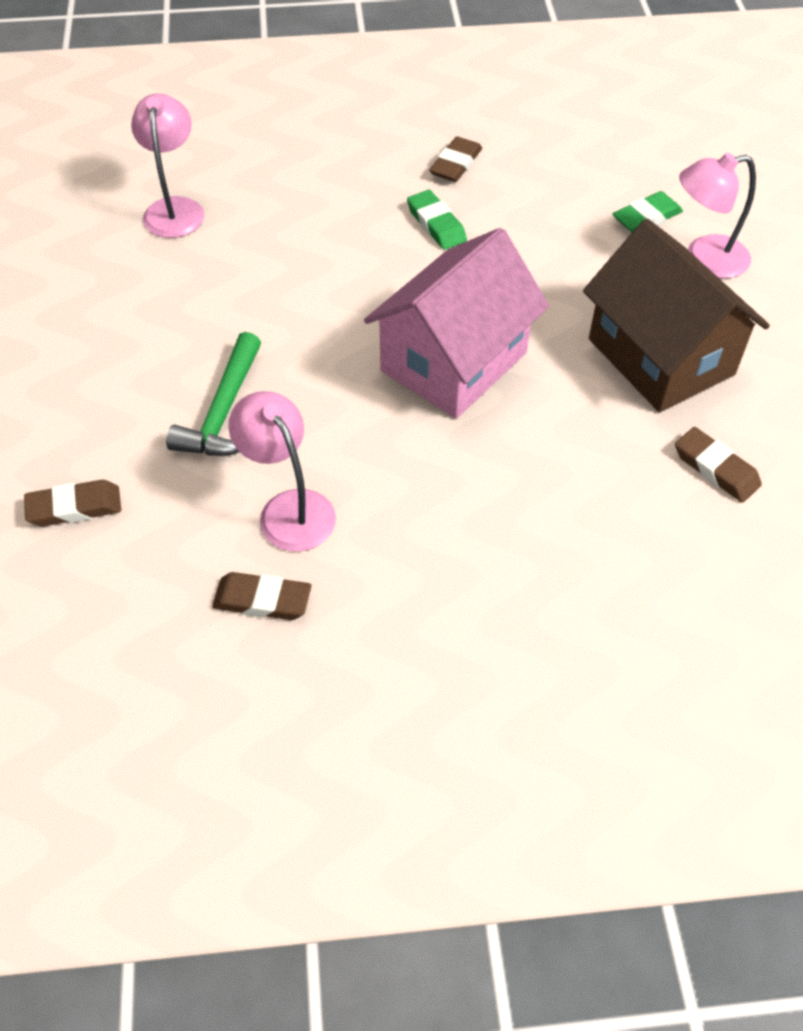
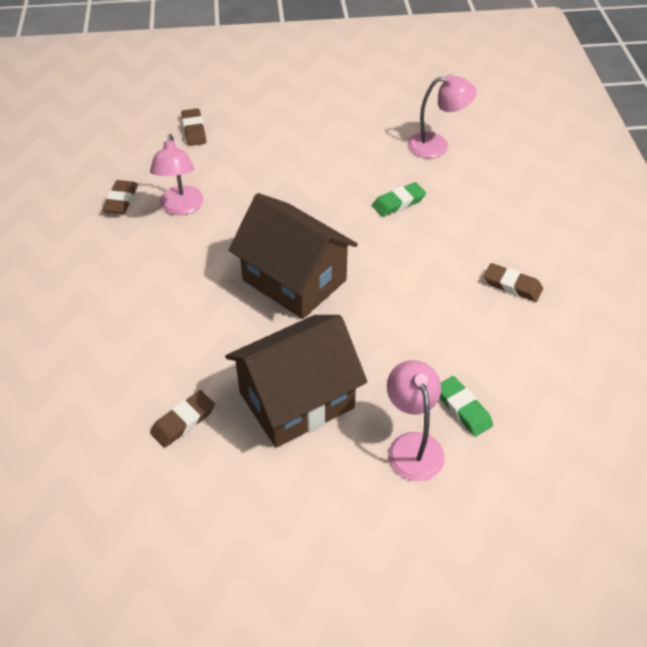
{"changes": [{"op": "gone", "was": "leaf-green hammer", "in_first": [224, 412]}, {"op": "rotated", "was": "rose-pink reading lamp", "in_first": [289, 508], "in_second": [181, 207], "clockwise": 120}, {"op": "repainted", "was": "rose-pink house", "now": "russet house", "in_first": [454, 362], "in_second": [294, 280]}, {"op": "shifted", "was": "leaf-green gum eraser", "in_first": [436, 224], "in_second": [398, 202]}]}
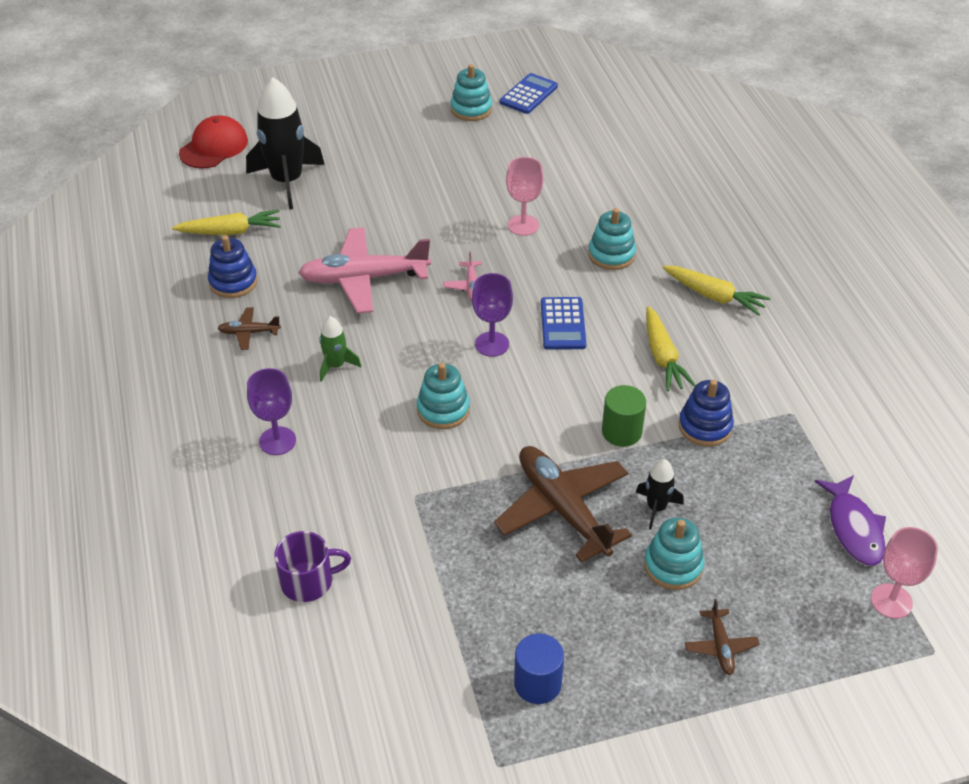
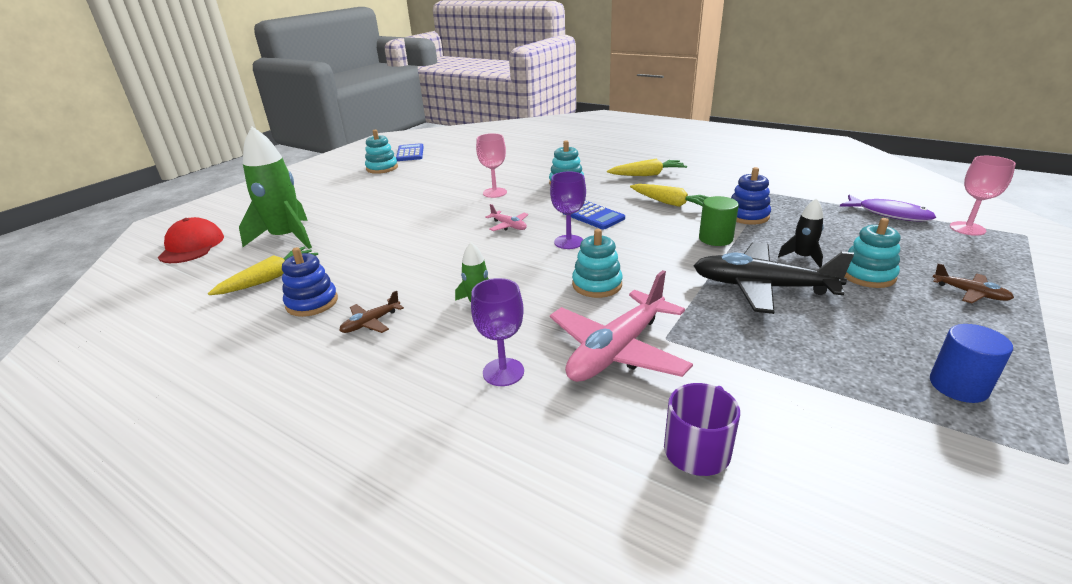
{"changes": [{"op": "repainted", "was": "black spaceship", "now": "leaf-green spaceship", "in_first": [287, 181], "in_second": [286, 238]}, {"op": "shifted", "was": "rose-pink toy plane", "in_first": [363, 278], "in_second": [617, 351]}, {"op": "repainted", "was": "russet toy plane", "now": "black toy plane", "in_first": [562, 508], "in_second": [761, 287]}]}
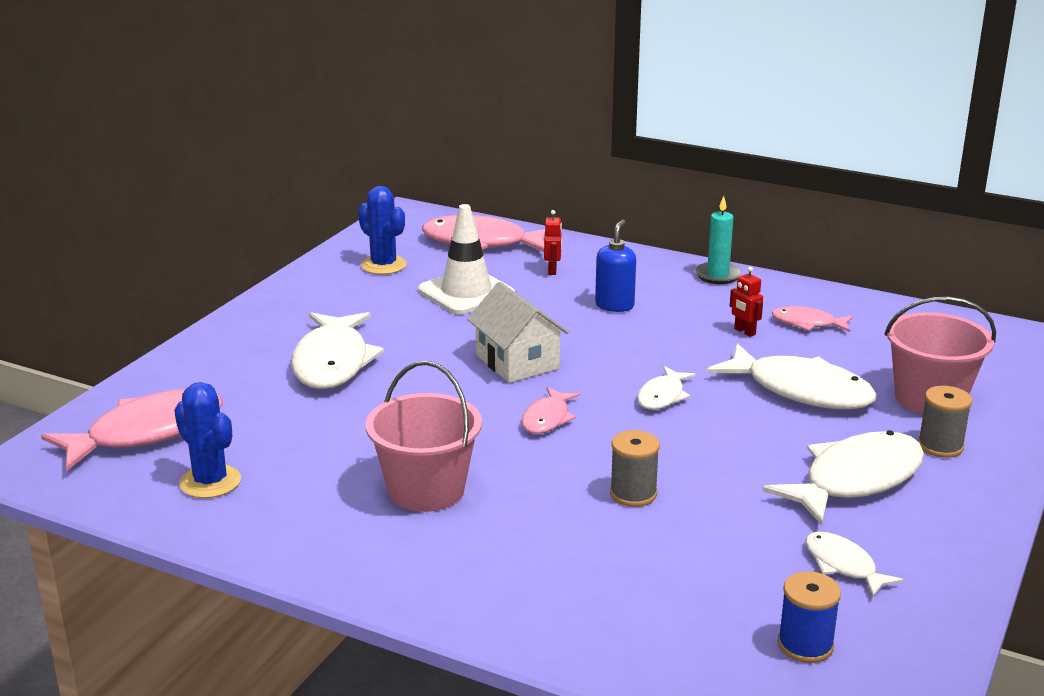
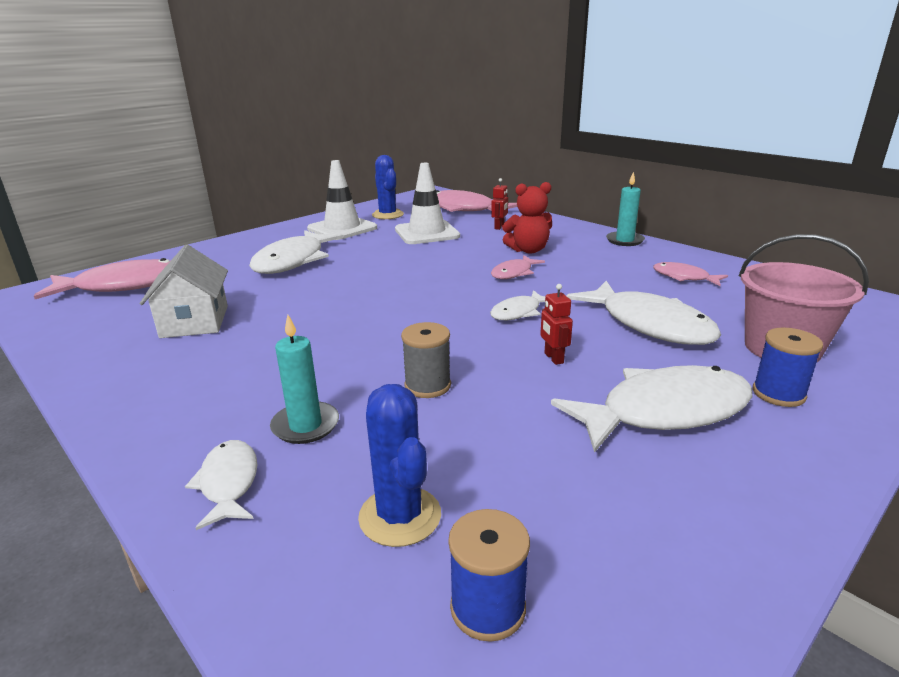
{"changes": [{"op": "shifted", "was": "cobalt cactus", "in_first": [210, 482], "in_second": [400, 516]}, {"op": "gone", "was": "rose-pink pail", "in_first": [426, 490]}, {"op": "shifted", "was": "white house", "in_first": [517, 362], "in_second": [195, 321]}, {"op": "shifted", "was": "rose-pink fish", "in_first": [547, 419], "in_second": [514, 273]}, {"op": "swapped", "was": "cobalt pump bottle", "now": "red teddy", "in_first": [614, 305], "in_second": [528, 250]}, {"op": "shifted", "was": "red toy robot", "in_first": [744, 332], "in_second": [553, 358]}, {"op": "shifted", "was": "white fish", "in_first": [843, 565], "in_second": [229, 483]}, {"op": "repainted", "was": "grey reel of thread", "now": "cobalt reel of thread", "in_first": [940, 446], "in_second": [778, 394]}, {"op": "new", "now": "teal candle", "in_second": [305, 425]}, {"op": "new", "now": "white traffic cone", "in_second": [342, 228]}]}
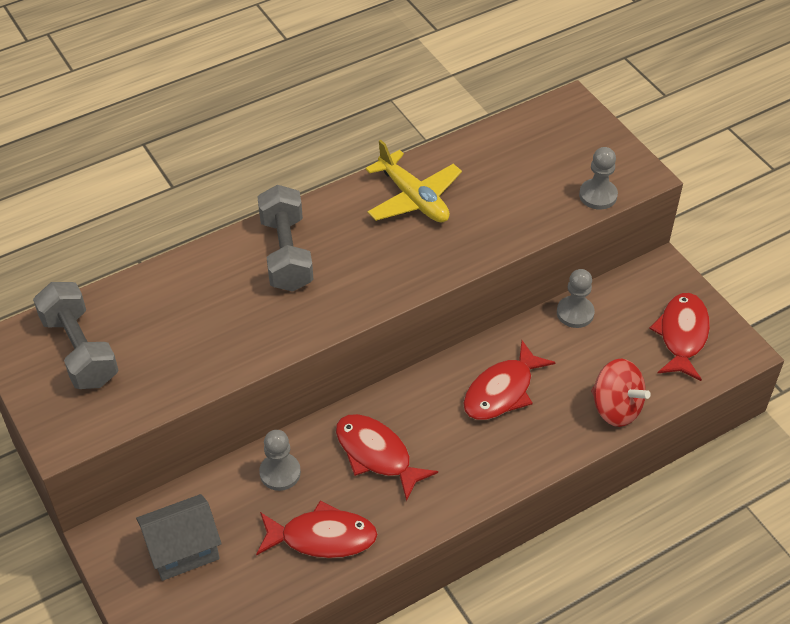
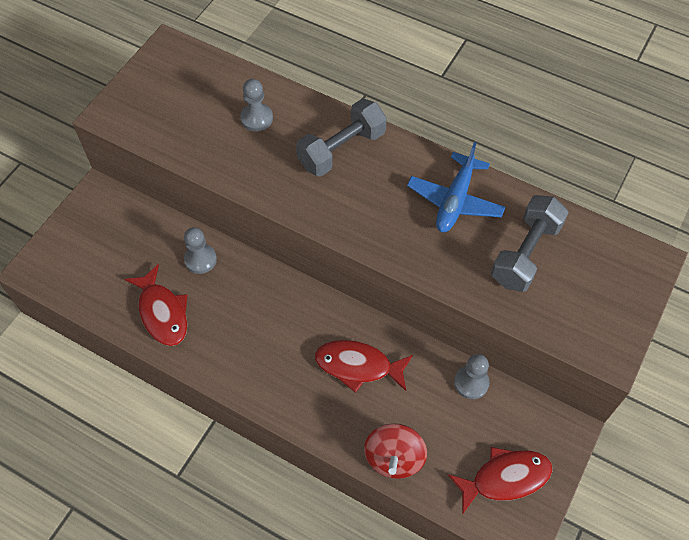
{"changes": [{"op": "shifted", "was": "grey free weight", "in_first": [80, 350], "in_second": [525, 253]}, {"op": "gone", "was": "grey house", "in_first": [183, 550]}, {"op": "gone", "was": "red fish", "in_first": [376, 454]}, {"op": "repainted", "was": "yellow toy plane", "now": "cobalt toy plane", "in_first": [413, 198], "in_second": [455, 200]}, {"op": "shifted", "was": "grey chess pawn", "in_first": [598, 195], "in_second": [256, 118]}]}
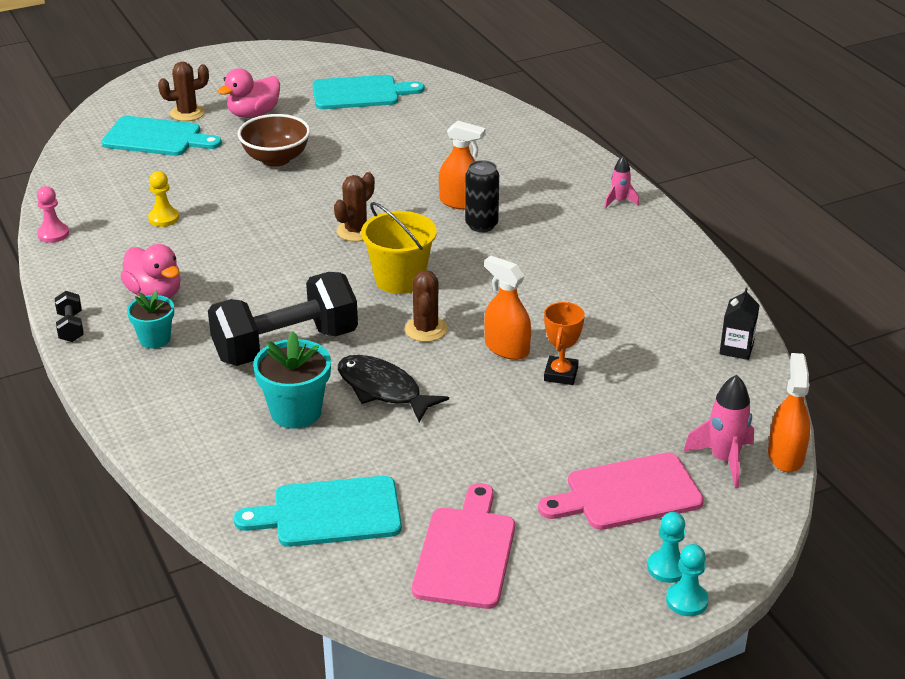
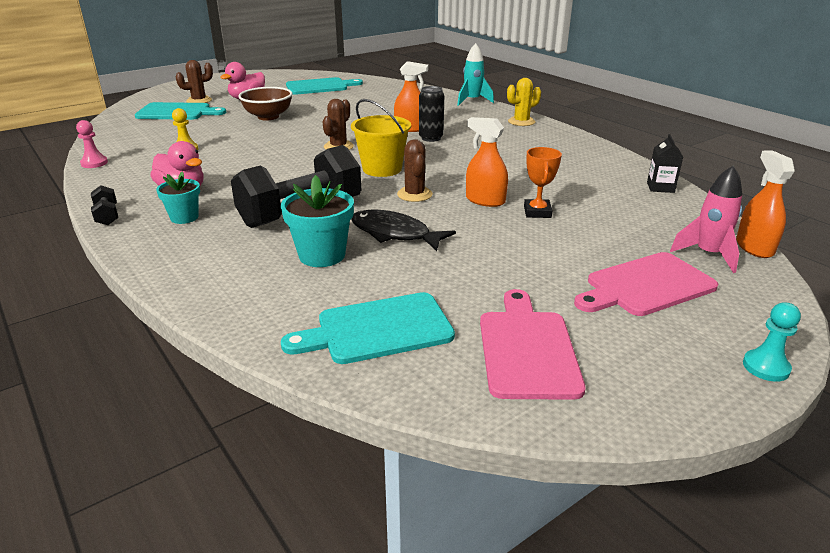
{"changes": [{"op": "swapped", "was": "rose-pink spaceship", "now": "yellow cactus", "in_first": [619, 201], "in_second": [521, 122]}, {"op": "gone", "was": "teal chess pawn", "in_first": [667, 568]}, {"op": "new", "now": "teal spaceship", "in_second": [472, 101]}]}
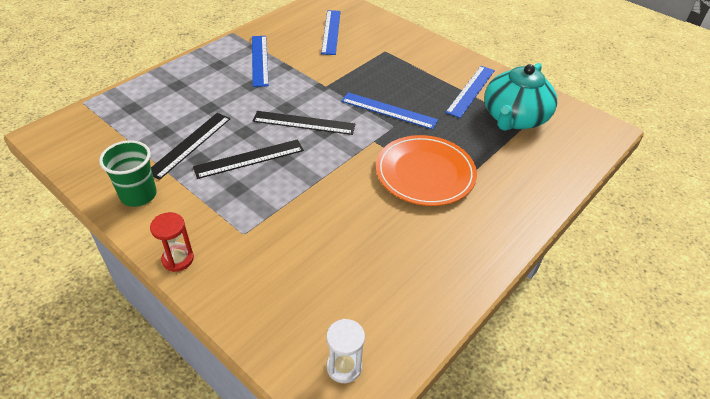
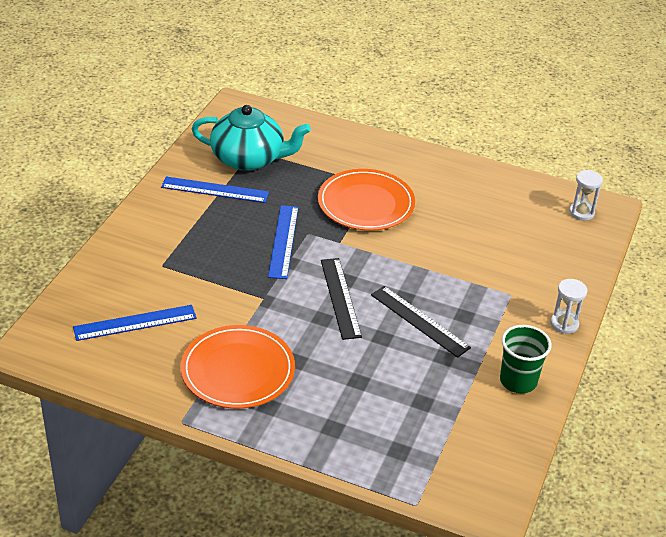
{"changes": [{"op": "repainted", "was": "red hourglass", "now": "white hourglass", "in_first": [178, 259], "in_second": [564, 324]}, {"op": "gone", "was": "black straightedge", "in_first": [190, 144]}, {"op": "swapped", "was": "cobalt straightedge", "now": "orange-coloured plate", "in_first": [259, 60], "in_second": [238, 370]}]}
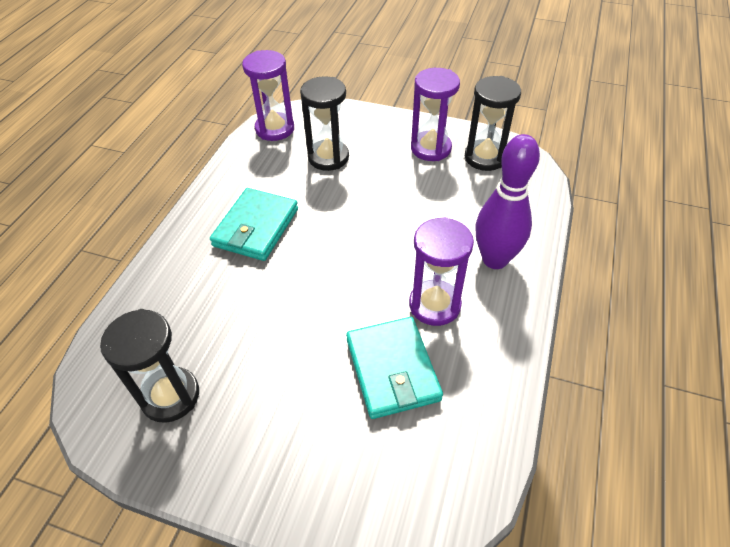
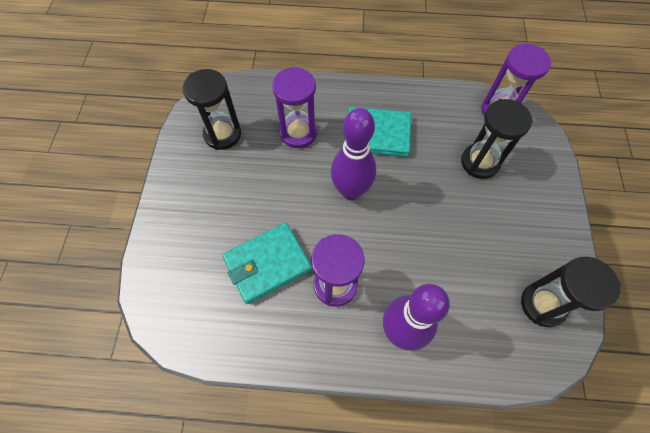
{"changes": [{"op": "shifted", "was": "purple hourglass", "in_first": [431, 148], "in_second": [298, 133]}, {"op": "new", "now": "purple tenpin", "in_second": [351, 191]}]}
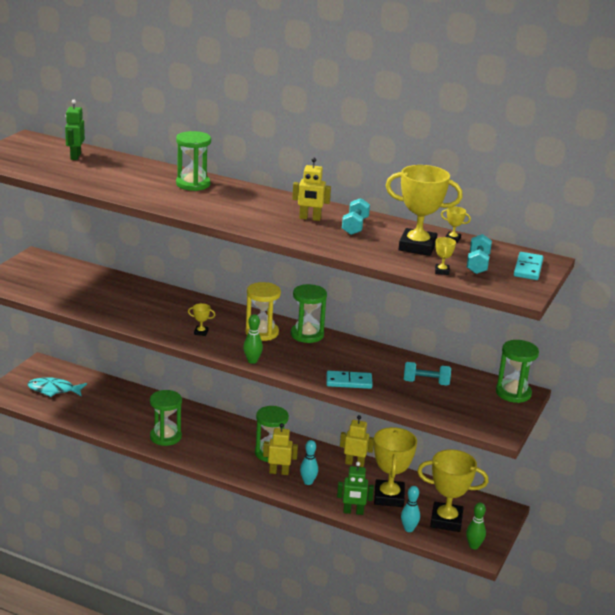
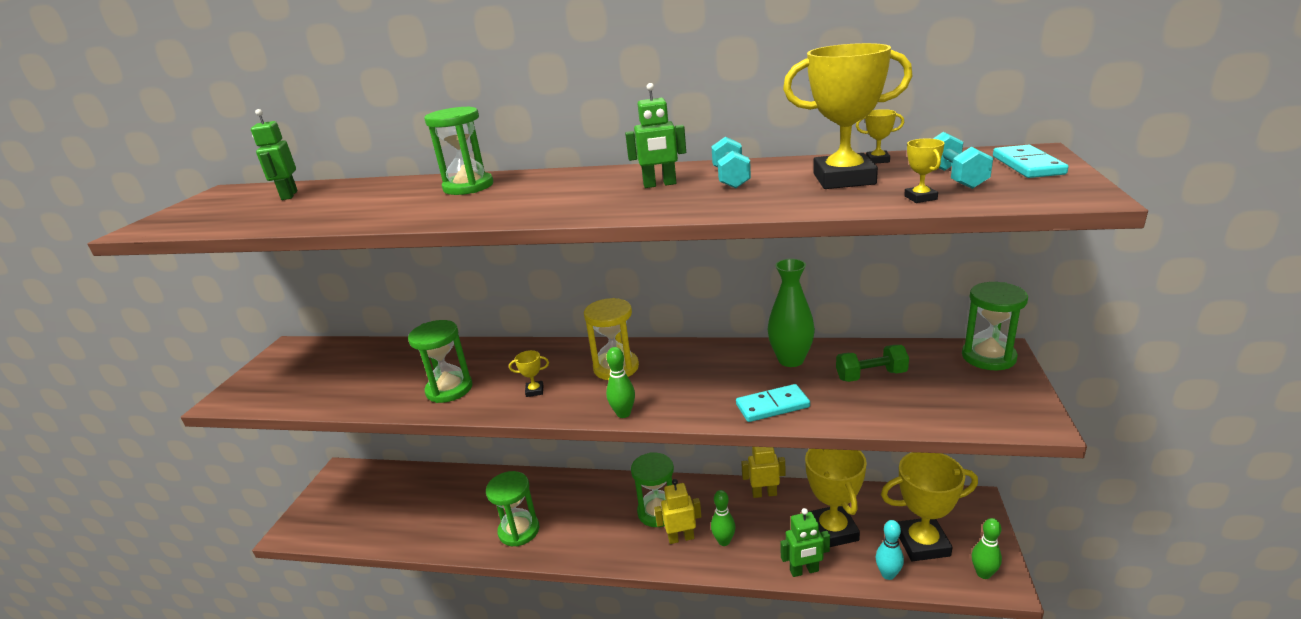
{"changes": [{"op": "gone", "was": "teal fish", "in_first": [54, 390]}, {"op": "shifted", "was": "leaf-green hourglass", "in_first": [307, 335], "in_second": [449, 389]}, {"op": "repainted", "was": "yellow toy robot", "now": "leaf-green toy robot", "in_first": [310, 218], "in_second": [660, 184]}, {"op": "repainted", "was": "teal tenpin", "now": "leaf-green tenpin", "in_first": [308, 482], "in_second": [724, 541]}, {"op": "repainted", "was": "teal free weight", "now": "leaf-green free weight", "in_first": [426, 382], "in_second": [871, 376]}, {"op": "new", "now": "leaf-green vase", "in_second": [791, 360]}]}
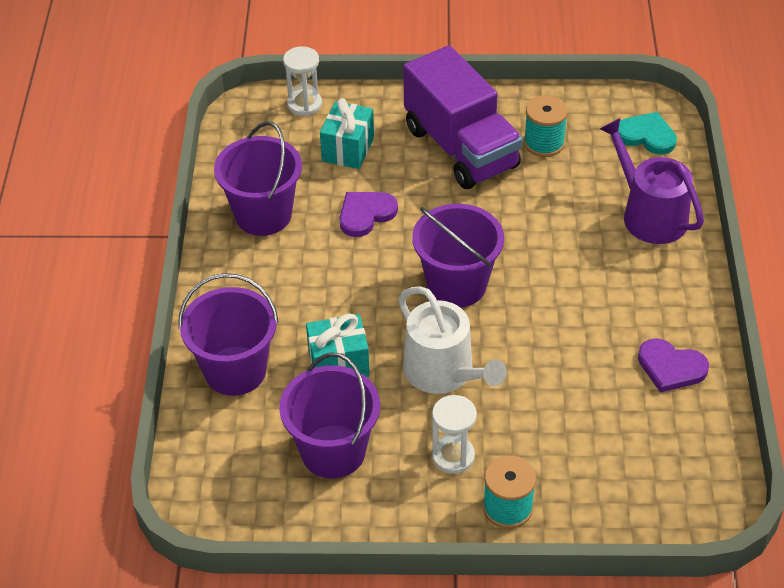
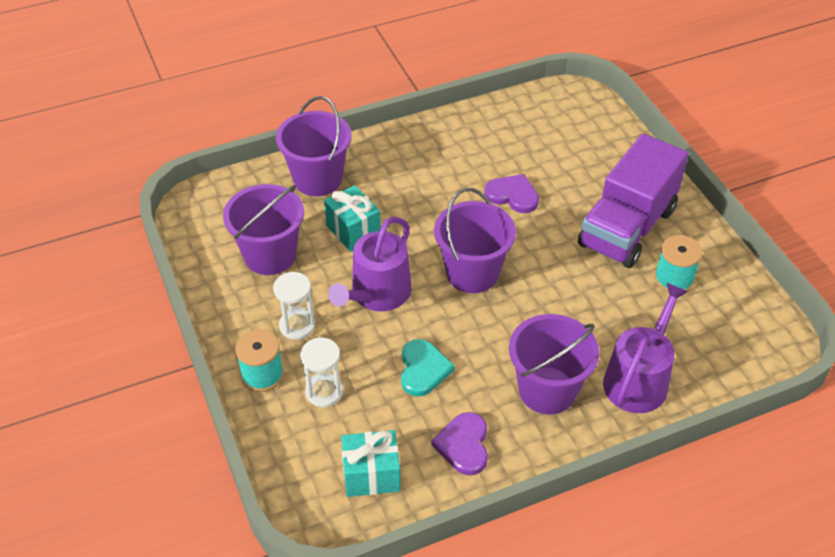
{"changes": [{"op": "shifted", "was": "purple pail", "in_first": [263, 215], "in_second": [547, 390]}, {"op": "shifted", "was": "white hourglass", "in_first": [304, 104], "in_second": [324, 392]}, {"op": "shifted", "was": "teal gift", "in_first": [348, 149], "in_second": [371, 475]}, {"op": "repainted", "was": "white sprinkling can", "now": "purple sprinkling can", "in_first": [444, 372], "in_second": [377, 294]}, {"op": "shifted", "was": "teal love heart", "in_first": [646, 136], "in_second": [423, 369]}]}
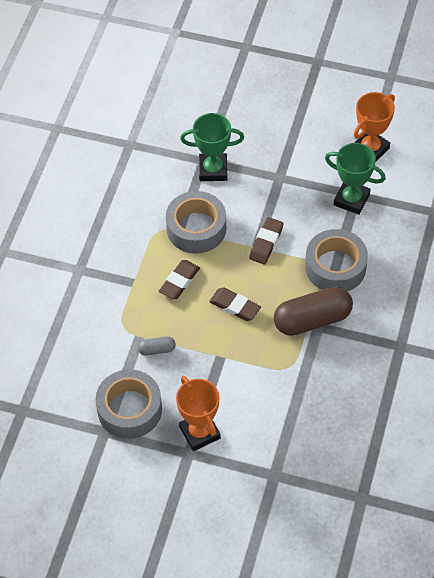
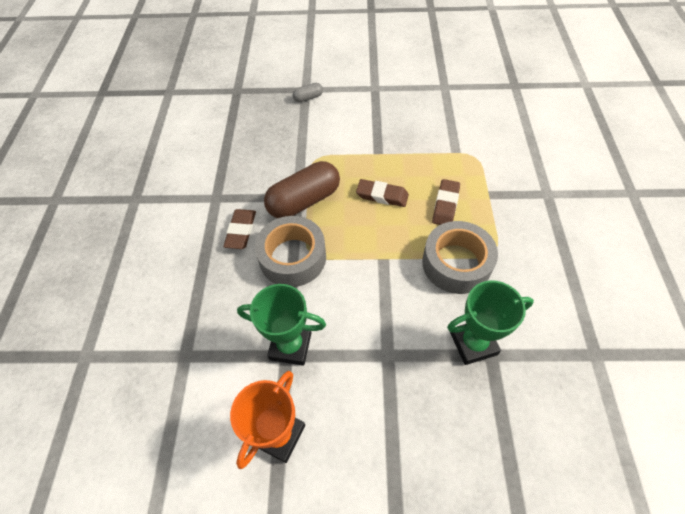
{"changes": [{"op": "gone", "was": "grey sticky tape", "in_first": [129, 409]}, {"op": "shifted", "was": "grey capsule", "in_first": [157, 349], "in_second": [308, 98]}, {"op": "gone", "was": "orange-coloured award cup", "in_first": [200, 432]}, {"op": "shifted", "was": "russet gum eraser", "in_first": [266, 243], "in_second": [241, 231]}]}
